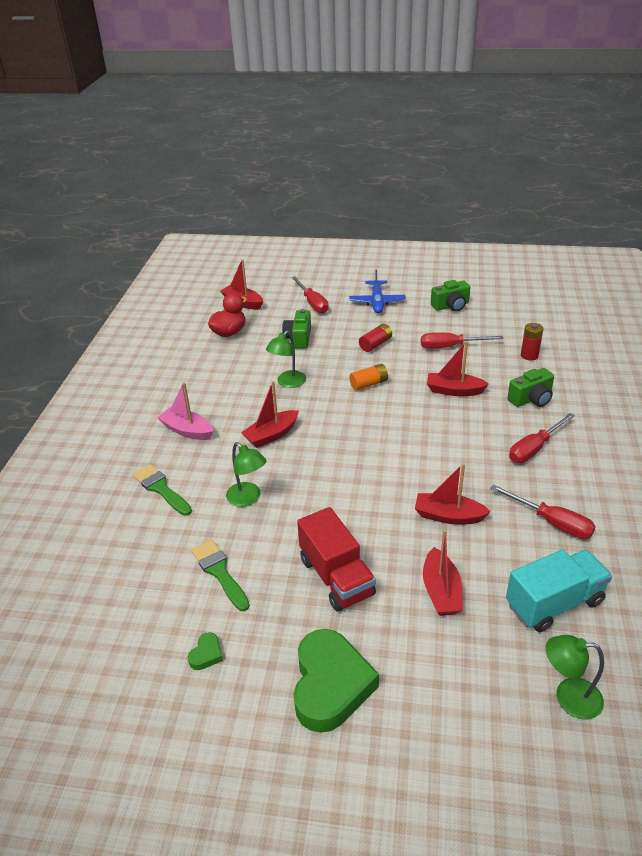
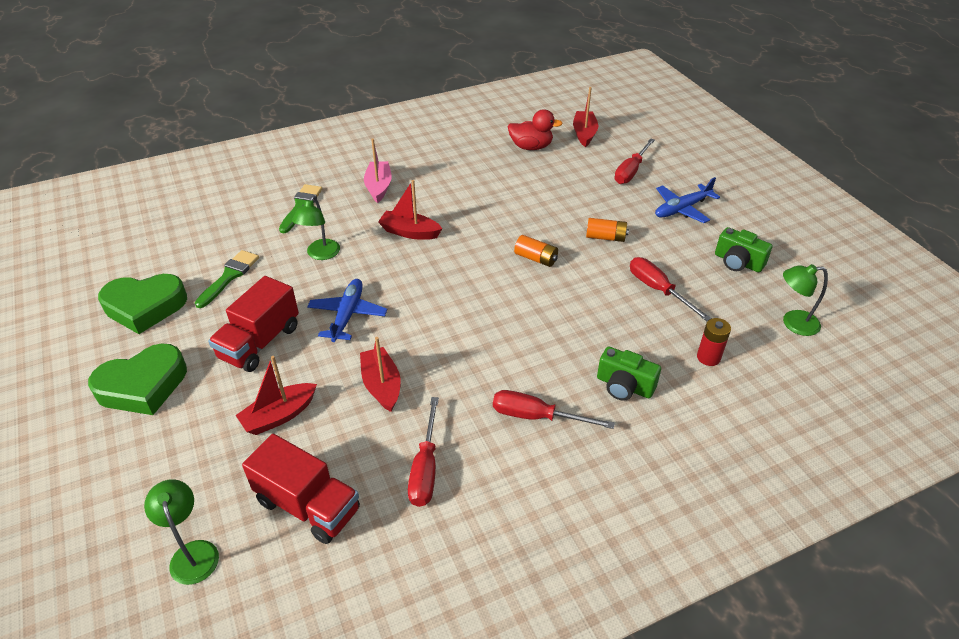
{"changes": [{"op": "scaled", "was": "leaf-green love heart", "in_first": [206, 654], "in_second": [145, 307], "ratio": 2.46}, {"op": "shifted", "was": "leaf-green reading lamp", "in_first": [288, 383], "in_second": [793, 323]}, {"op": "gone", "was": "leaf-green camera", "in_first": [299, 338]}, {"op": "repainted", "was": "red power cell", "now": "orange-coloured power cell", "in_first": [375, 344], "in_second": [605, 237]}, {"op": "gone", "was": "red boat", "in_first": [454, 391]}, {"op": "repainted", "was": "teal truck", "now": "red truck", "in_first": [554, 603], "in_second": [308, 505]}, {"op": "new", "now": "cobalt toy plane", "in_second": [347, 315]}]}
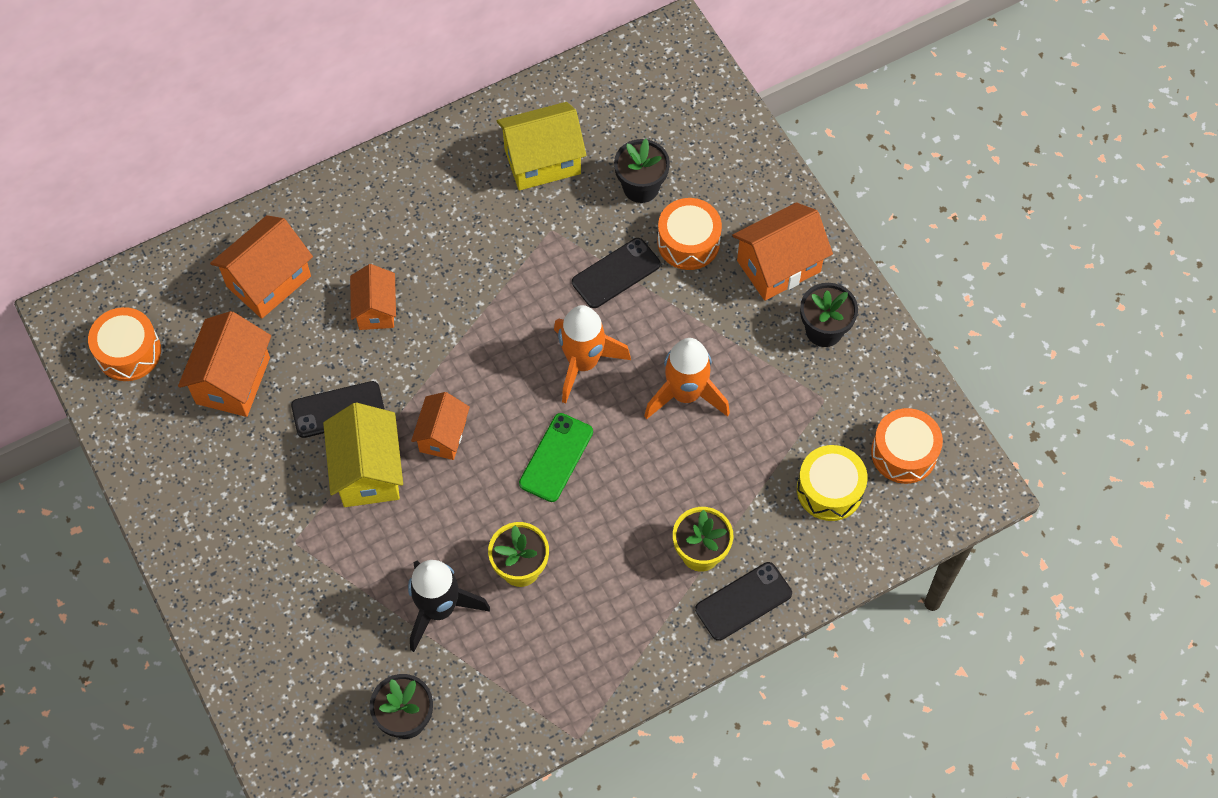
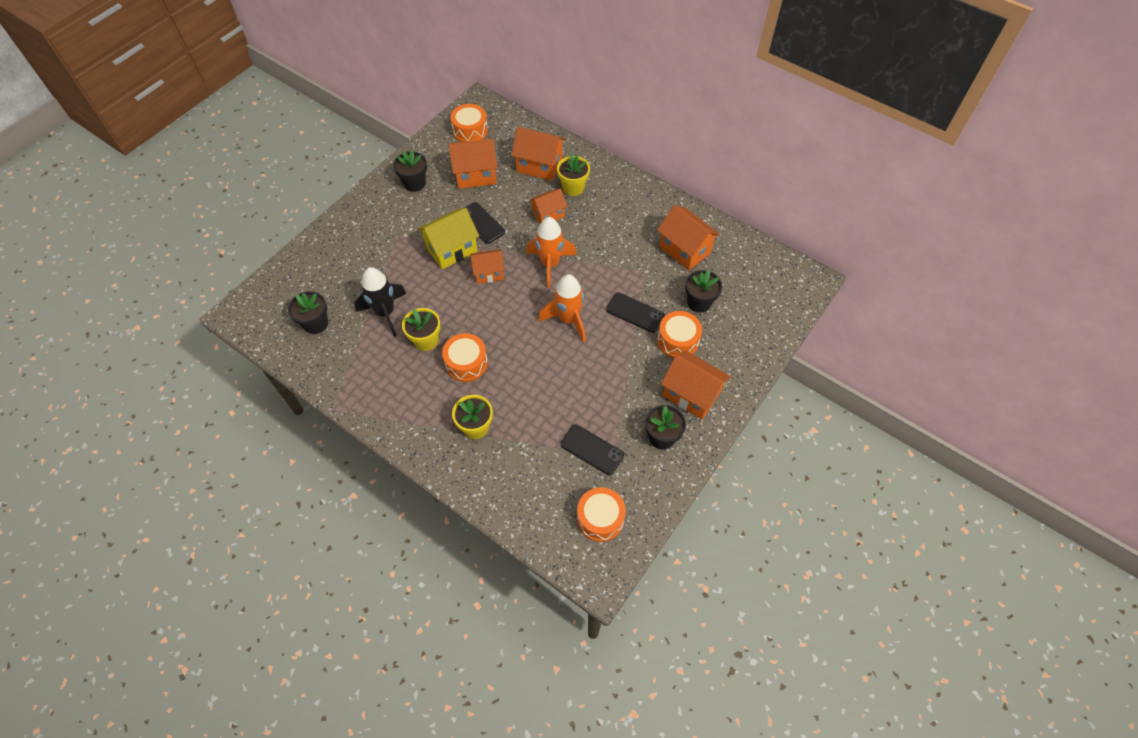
{"changes": [{"op": "repainted", "was": "yellow house", "now": "orange-coloured house", "in_first": [542, 161], "in_second": [684, 250]}, {"op": "gone", "was": "leaf-green phone", "in_first": [556, 457]}, {"op": "shifted", "was": "orange-coloured spaceship", "in_first": [685, 394], "in_second": [550, 264]}, {"op": "shifted", "was": "black phone", "in_first": [743, 601], "in_second": [592, 450]}, {"op": "gone", "was": "yellow drum", "in_first": [829, 490]}, {"op": "new", "now": "black flower pot", "in_second": [414, 183]}, {"op": "new", "now": "orange-coloured drum", "in_second": [466, 363]}, {"op": "new", "now": "yellow flower pot", "in_second": [573, 188]}]}
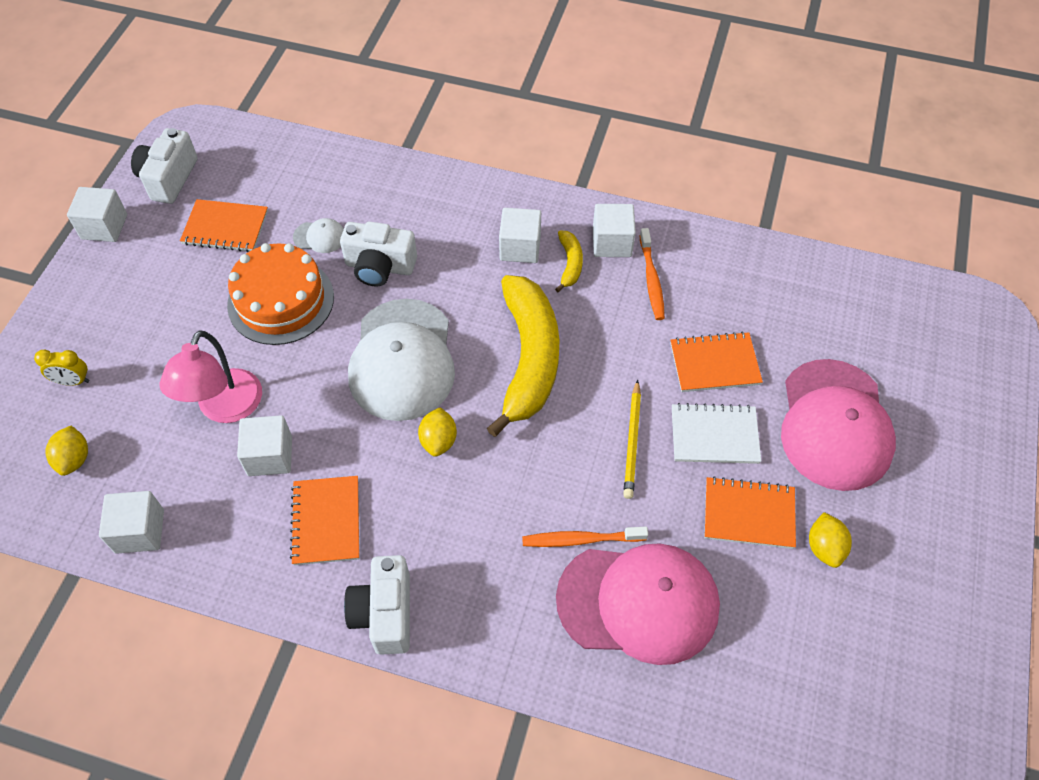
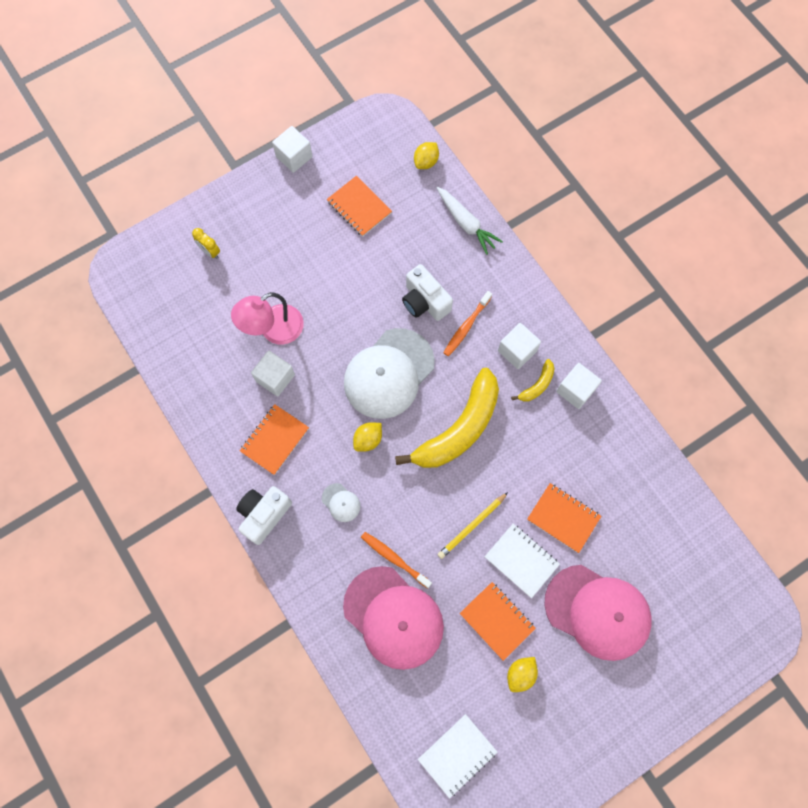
{"changes": [{"op": "shifted", "was": "yellow citrus fruit", "in_first": [74, 459], "in_second": [426, 162]}, {"op": "gone", "was": "white cube", "in_first": [140, 531]}, {"op": "gone", "was": "white camera", "in_first": [169, 178]}, {"op": "gone", "was": "orange-coloured cake", "in_first": [281, 300]}, {"op": "shifted", "was": "white cap", "in_first": [320, 237], "in_second": [341, 502]}, {"op": "shifted", "was": "orange-coloured toothbrush", "in_first": [651, 279], "in_second": [466, 326]}, {"op": "rotated", "was": "rose-pink cap", "in_first": [835, 425], "in_second": [597, 612], "clockwise": -105}, {"op": "new", "now": "white notepad", "in_second": [457, 755]}, {"op": "new", "now": "white toy carrot", "in_second": [466, 223]}]}
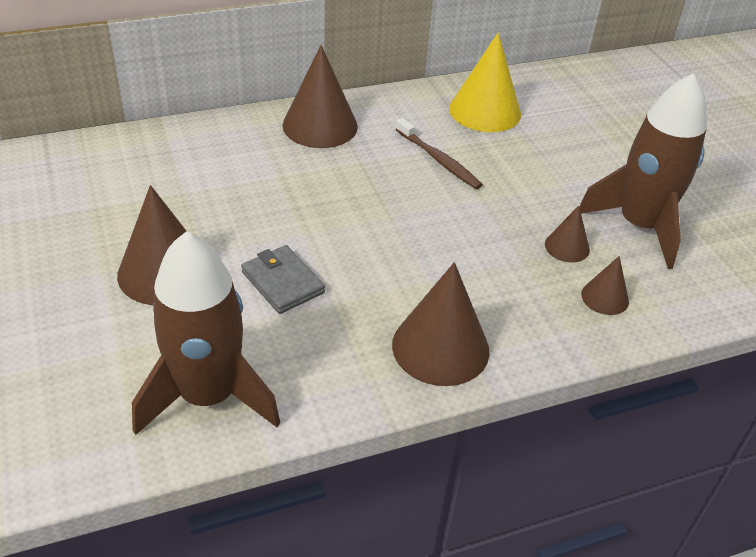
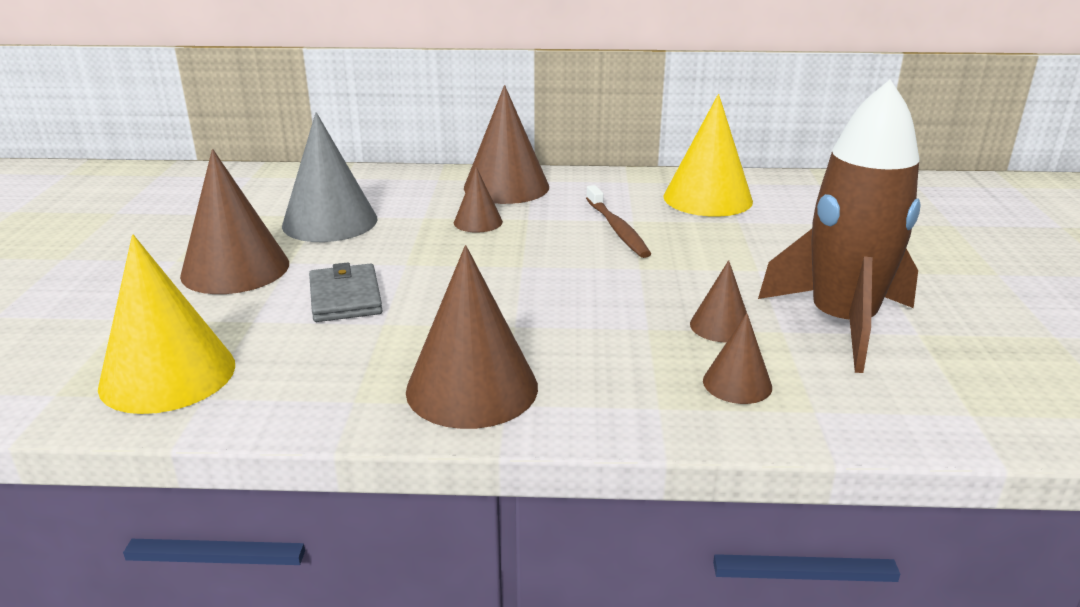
{"changes": [{"op": "swapped", "was": "russet spaceship", "now": "yellow cone shape", "in_first": [208, 396], "in_second": [168, 375]}, {"op": "new", "now": "grey cone shape", "in_second": [330, 222]}, {"op": "new", "now": "russet cone shape", "in_second": [478, 222]}]}
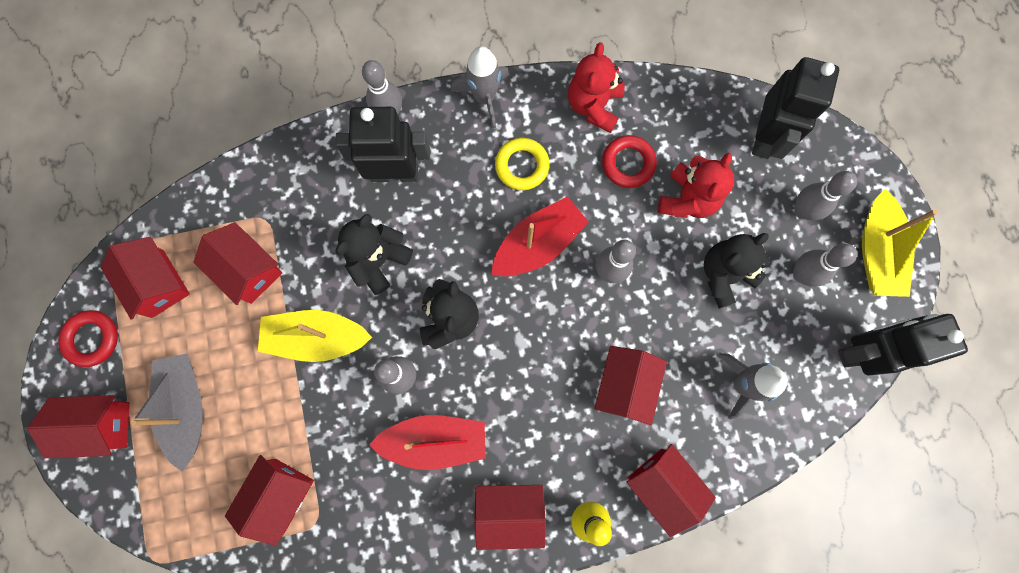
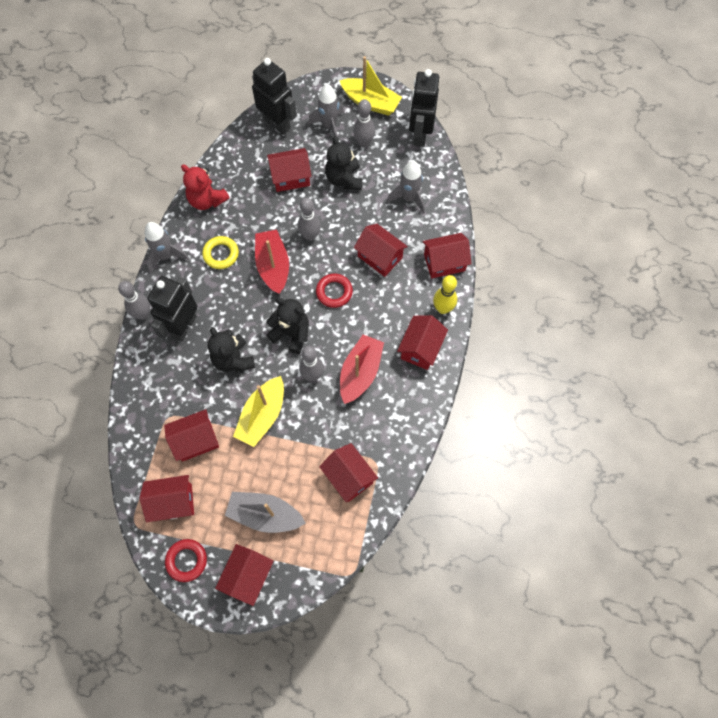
{"changes": [{"op": "shifted", "was": "red hoop", "in_first": [628, 163], "in_second": [334, 292]}, {"op": "swapped", "was": "red teddy", "now": "red house", "in_first": [687, 199], "in_second": [291, 177]}, {"op": "swapped", "was": "grey tenpin", "now": "grey spaceship", "in_first": [802, 211], "in_second": [329, 126]}]}
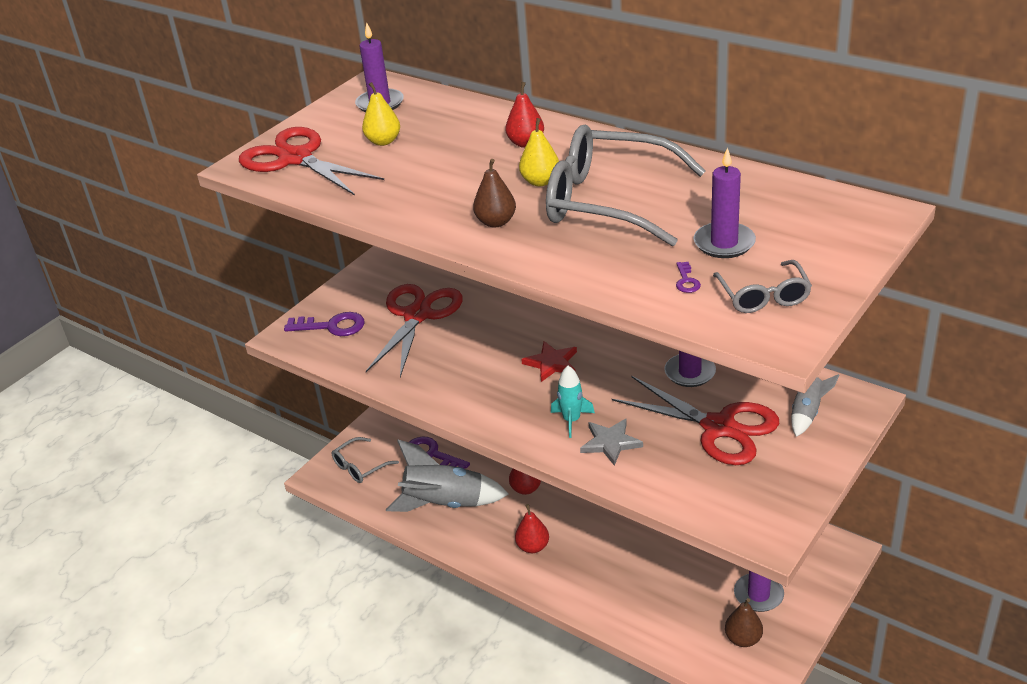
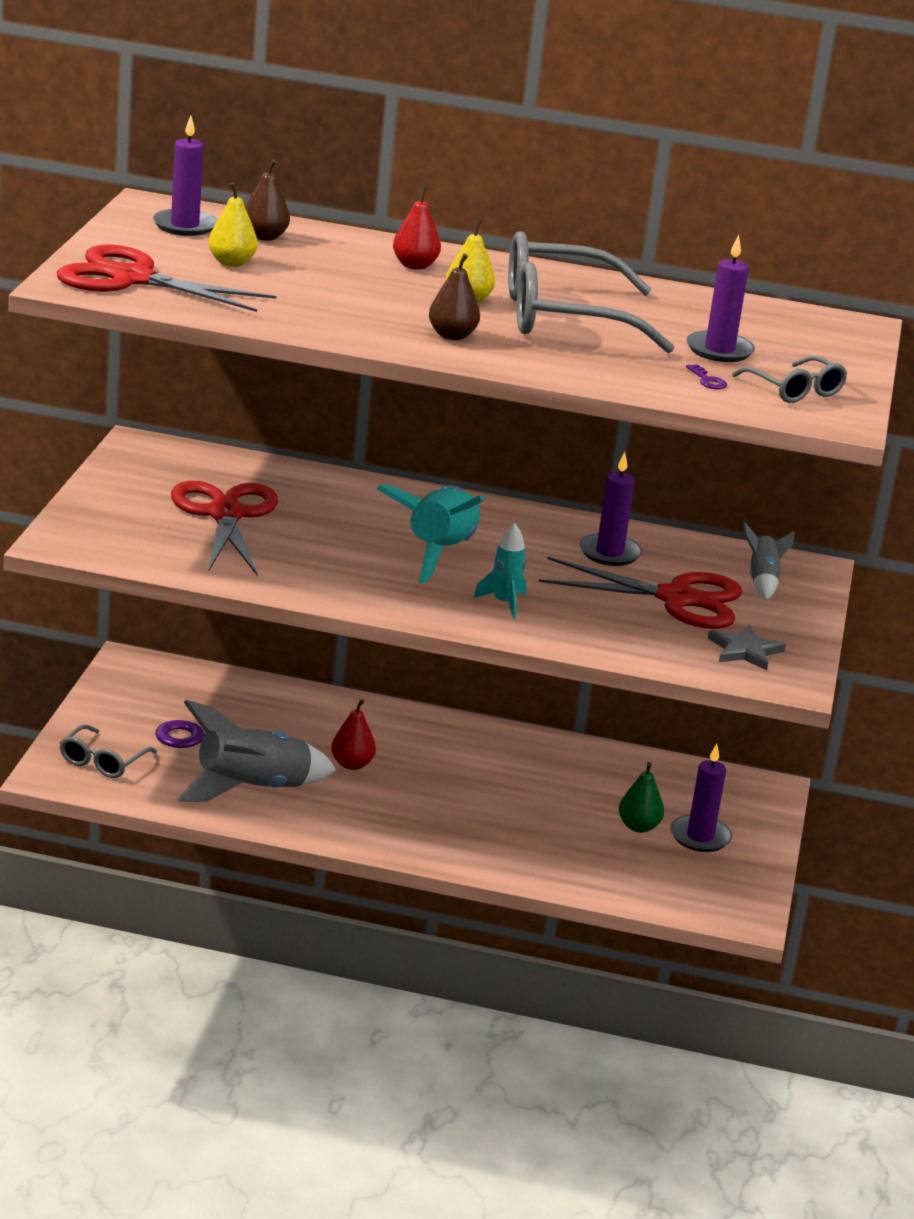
{"changes": [{"op": "gone", "was": "purple key", "in_first": [331, 326]}, {"op": "gone", "was": "red pear", "in_first": [533, 547]}, {"op": "swapped", "was": "red star shape", "now": "teal spaceship", "in_first": [552, 363], "in_second": [439, 553]}, {"op": "shifted", "was": "grey star shape", "in_first": [610, 443], "in_second": [745, 651]}, {"op": "shifted", "was": "russet pear", "in_first": [743, 639], "in_second": [264, 237]}, {"op": "new", "now": "leaf-green pear", "in_second": [638, 827]}]}
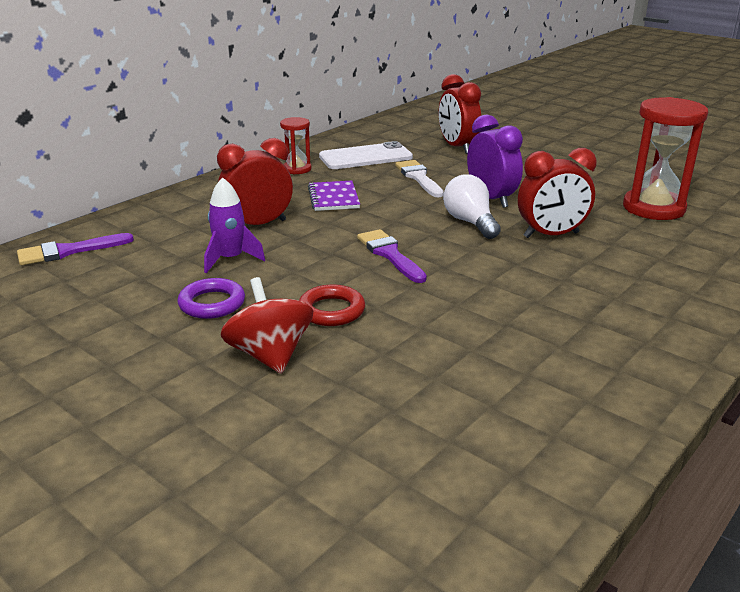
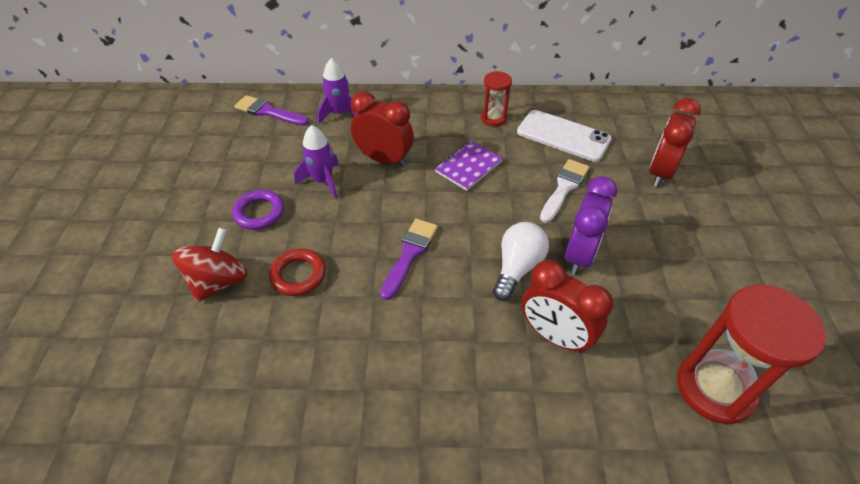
{"changes": [{"op": "new", "now": "purple spaceship", "in_second": [340, 113]}]}
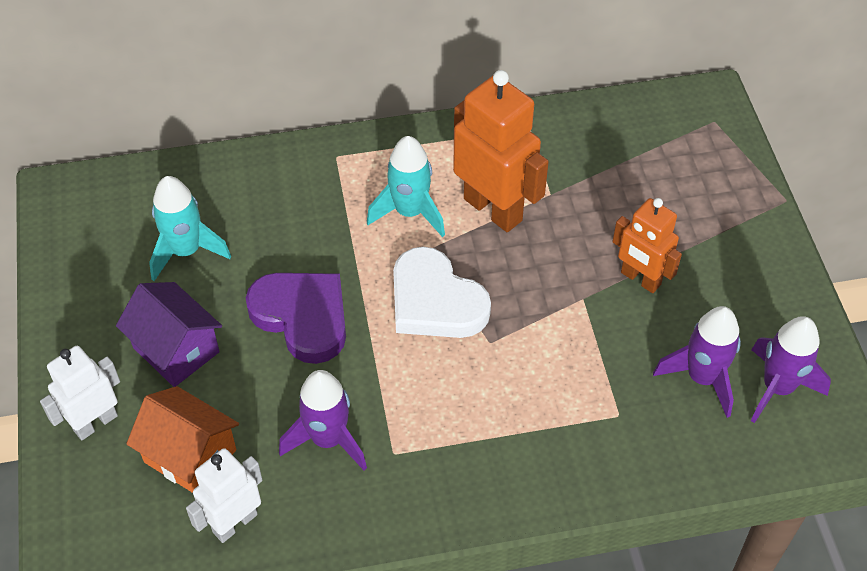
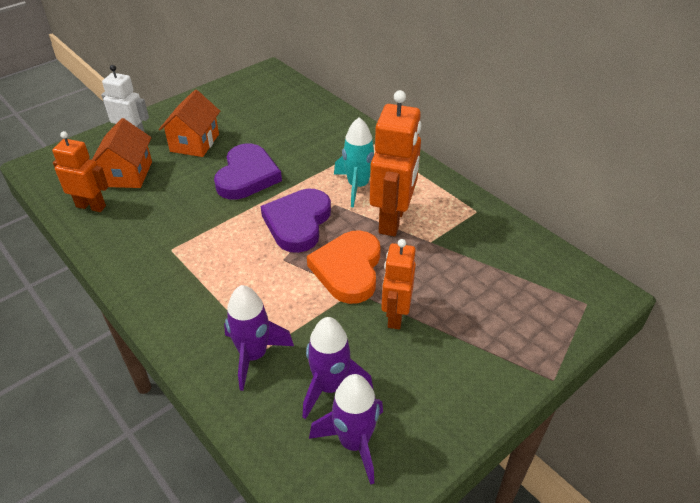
{"changes": [{"op": "repainted", "was": "purple house", "now": "orange-coloured house", "in_first": [176, 350], "in_second": [194, 143]}, {"op": "gone", "was": "teal spaceship", "in_first": [186, 251]}, {"op": "repainted", "was": "white toy robot", "now": "orange-coloured toy robot", "in_first": [234, 523], "in_second": [91, 206]}, {"op": "shifted", "was": "purple spaceship", "in_first": [328, 439], "in_second": [254, 355]}, {"op": "repainted", "was": "white love heart", "now": "purple love heart", "in_first": [435, 301], "in_second": [298, 223]}, {"op": "new", "now": "orange-coloured love heart", "in_second": [348, 269]}]}
